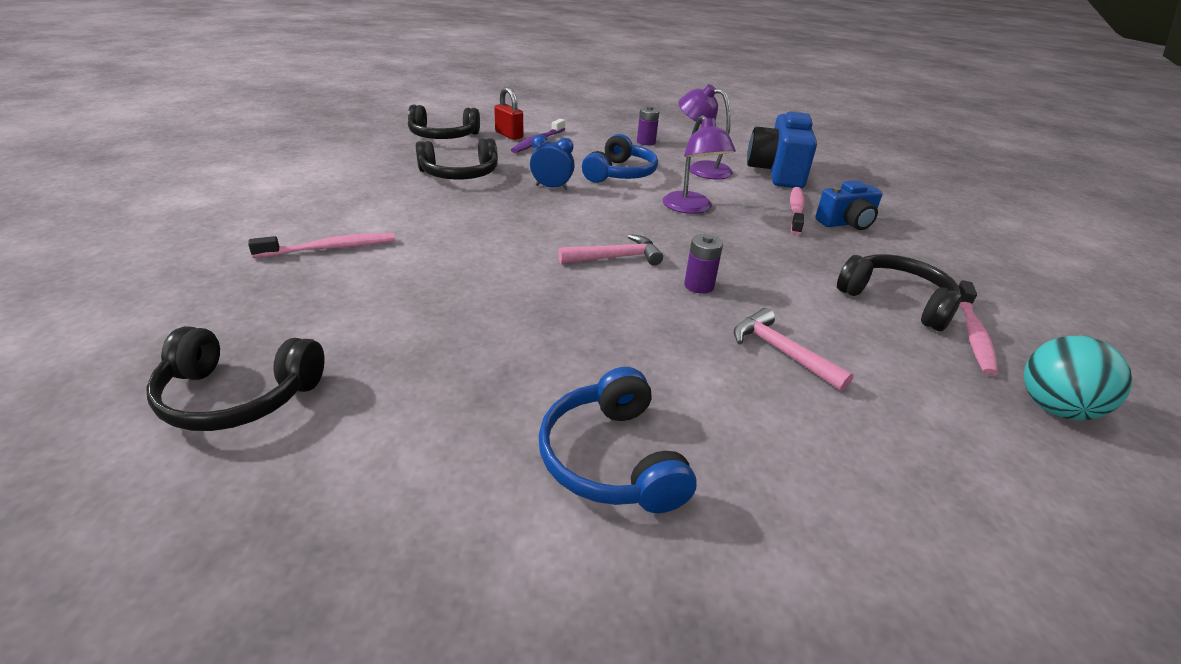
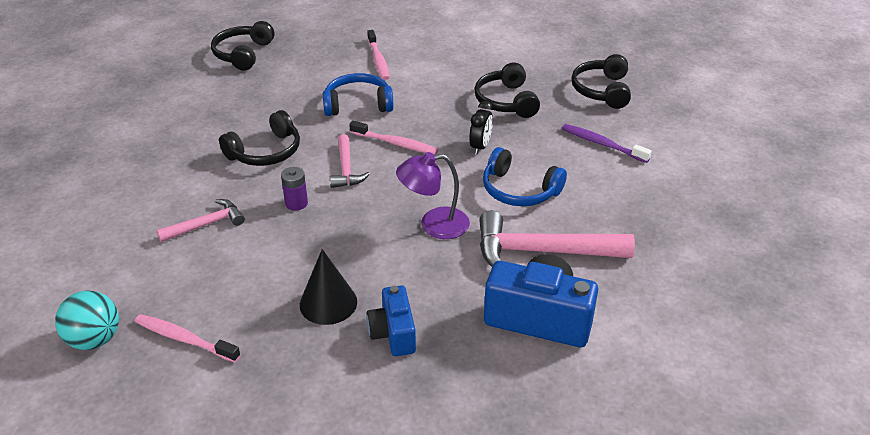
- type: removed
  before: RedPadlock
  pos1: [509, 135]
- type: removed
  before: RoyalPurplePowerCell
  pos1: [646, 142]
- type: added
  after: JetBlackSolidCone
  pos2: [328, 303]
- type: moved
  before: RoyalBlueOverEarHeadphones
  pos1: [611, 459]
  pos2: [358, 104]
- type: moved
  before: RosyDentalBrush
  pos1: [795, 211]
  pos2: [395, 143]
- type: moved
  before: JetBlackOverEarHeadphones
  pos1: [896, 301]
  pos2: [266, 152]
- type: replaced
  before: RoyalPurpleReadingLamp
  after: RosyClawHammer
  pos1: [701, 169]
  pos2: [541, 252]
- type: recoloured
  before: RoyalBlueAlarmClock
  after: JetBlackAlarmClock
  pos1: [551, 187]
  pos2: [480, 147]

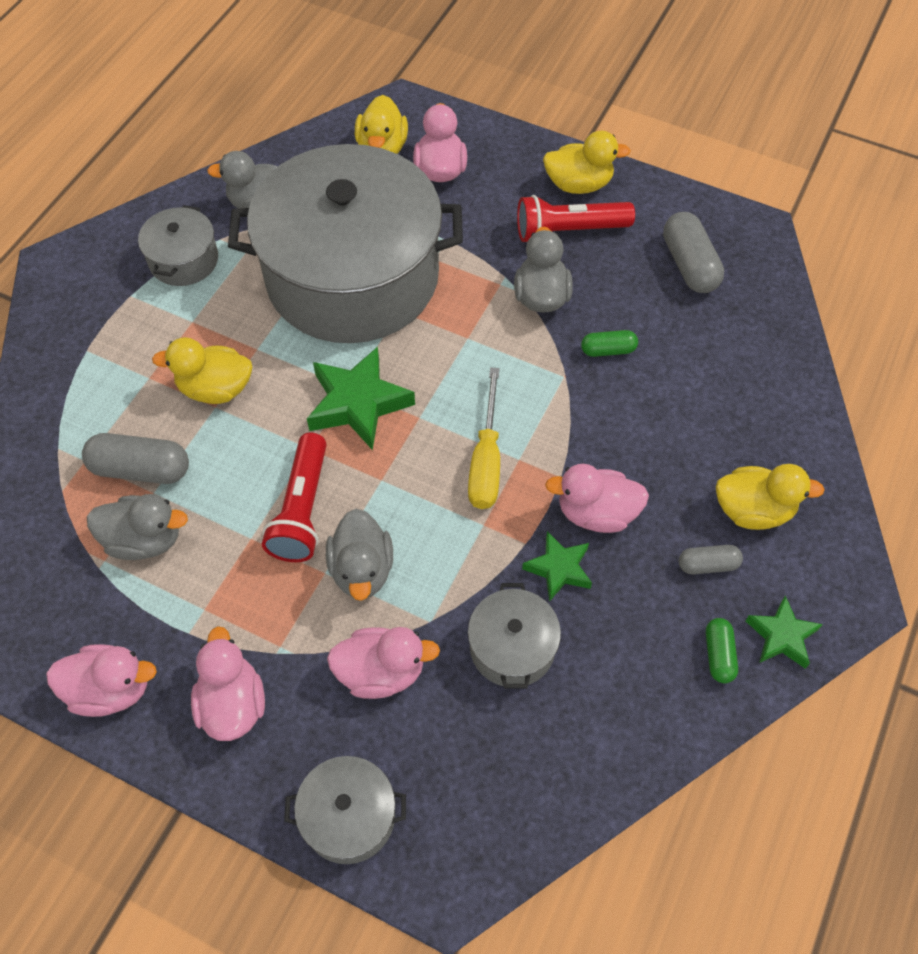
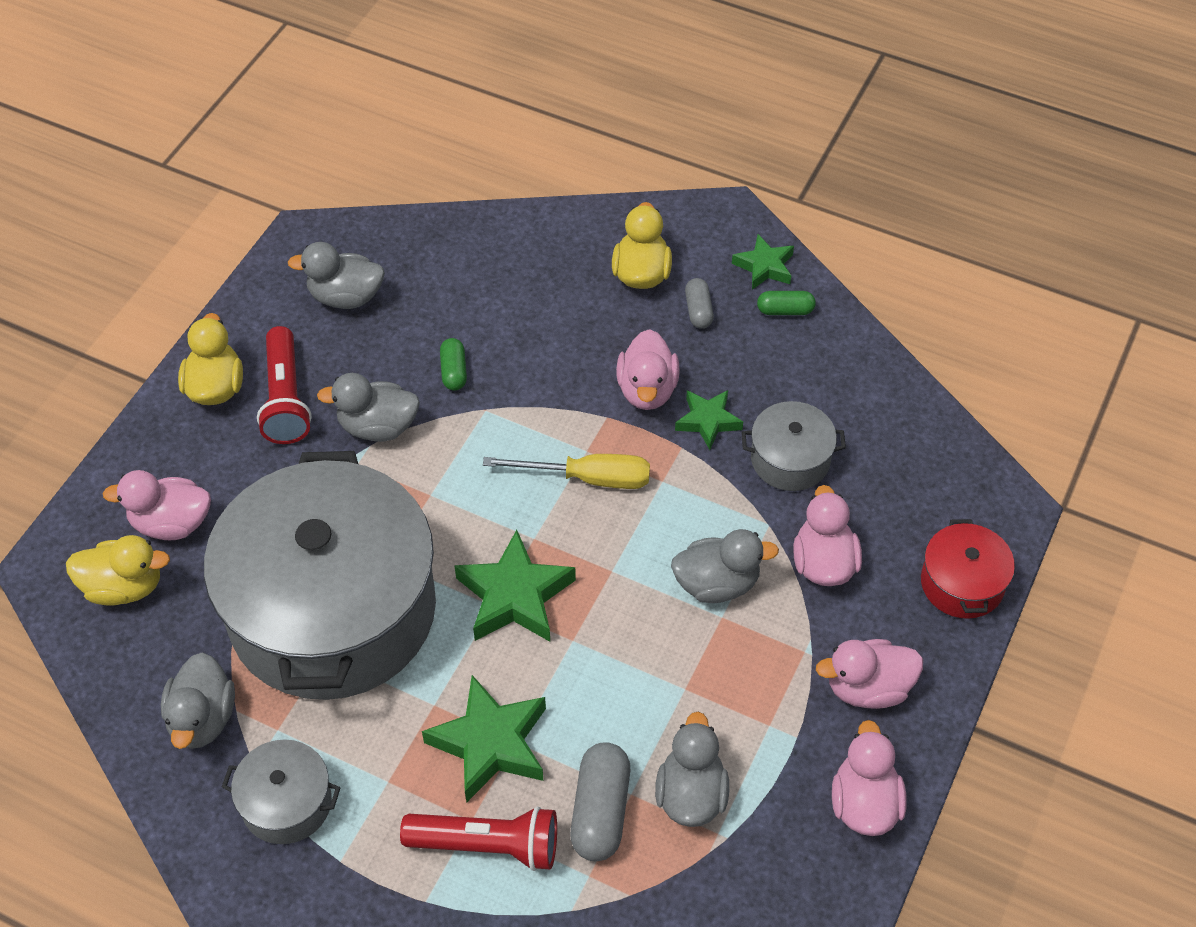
- type: moved
  before: RedTorch
  pos1: [302, 509]
  pos2: [487, 845]
- type: replaced
  before: GoldenRubberDuck
  after: GreenFivePointedStar
  pos1: [215, 389]
  pos2: [490, 743]
- type: replaced
  before: GrayPillShape
  after: GrayRubberDuck
  pos1: [689, 265]
  pos2: [345, 297]
- type: recoloured
  before: GrayPot
  after: RedPot
  pos1: [349, 816]
  pos2: [962, 583]

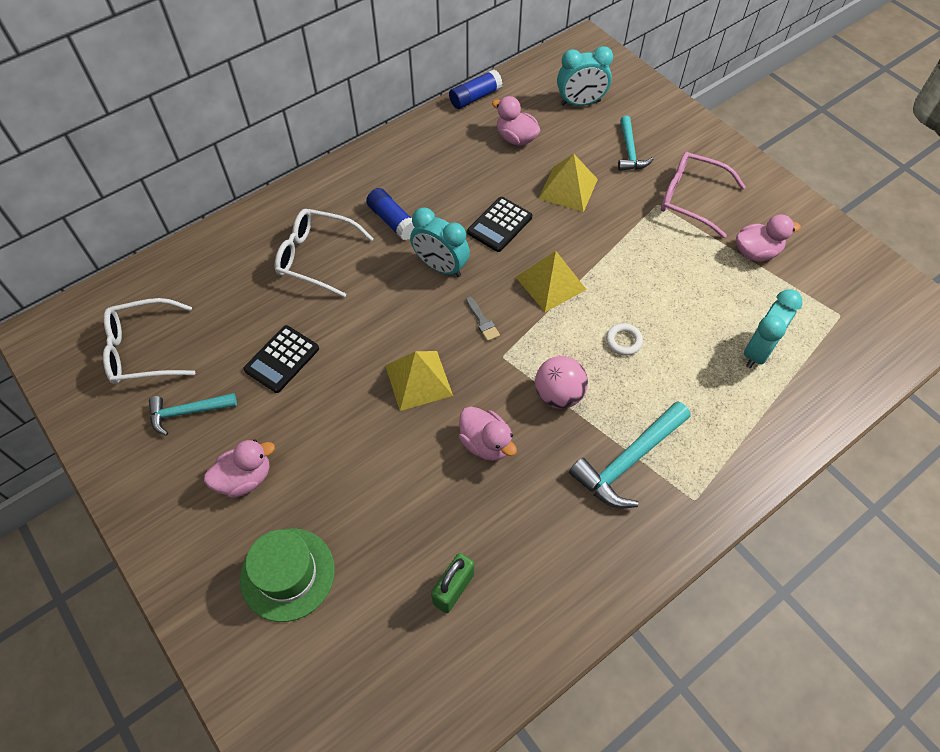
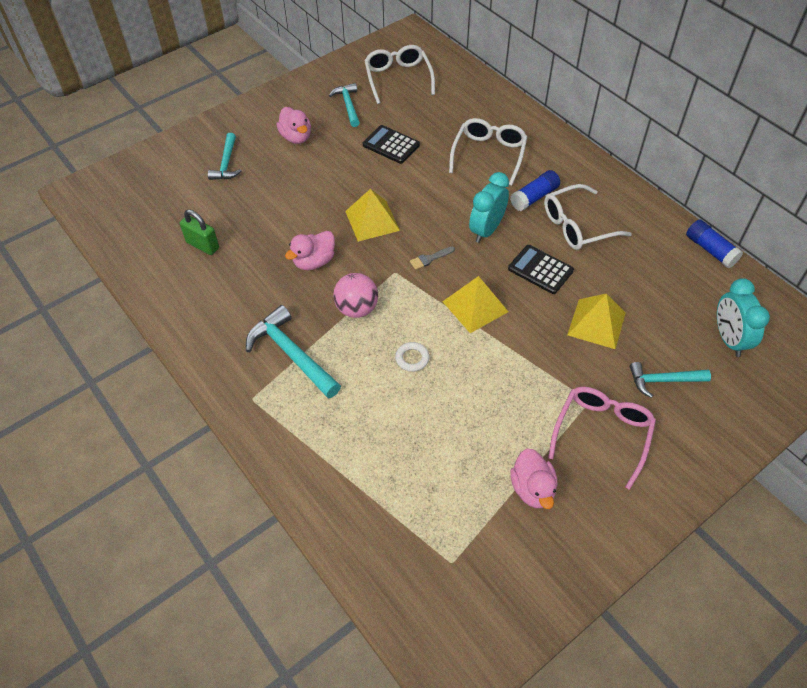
- type: removed
  before: RosyRubberDuck
  pos1: [516, 138]
- type: removed
  before: TealAlarmClock
  pos1: [758, 351]
- type: added
  after: WhiteEyeglasses
  pos2: [577, 226]
- type: replaced
  before: GreenHat
  after: TealClawHammer
  pos1: [287, 574]
  pos2: [226, 163]

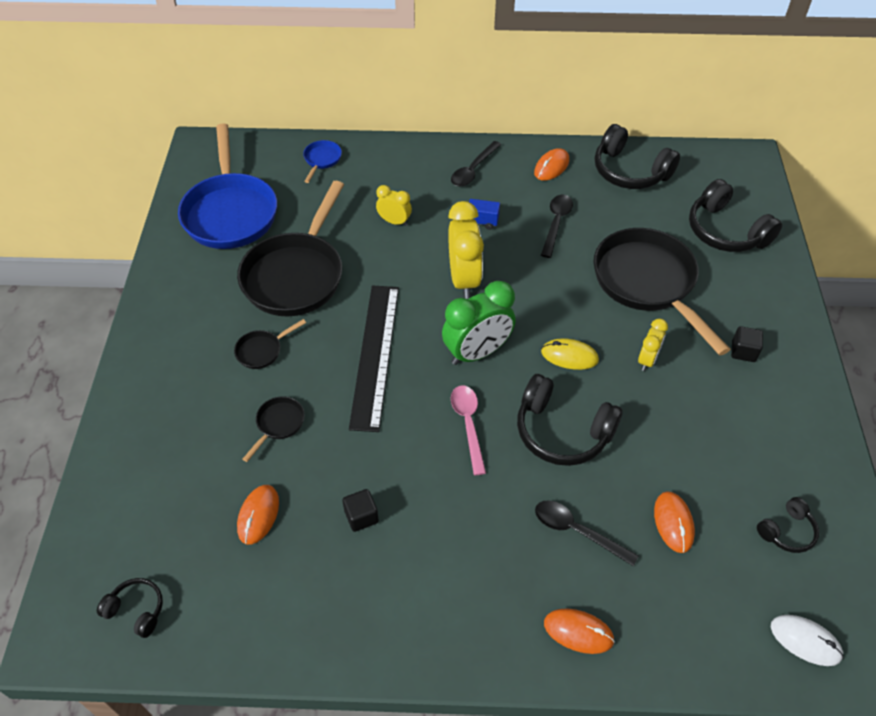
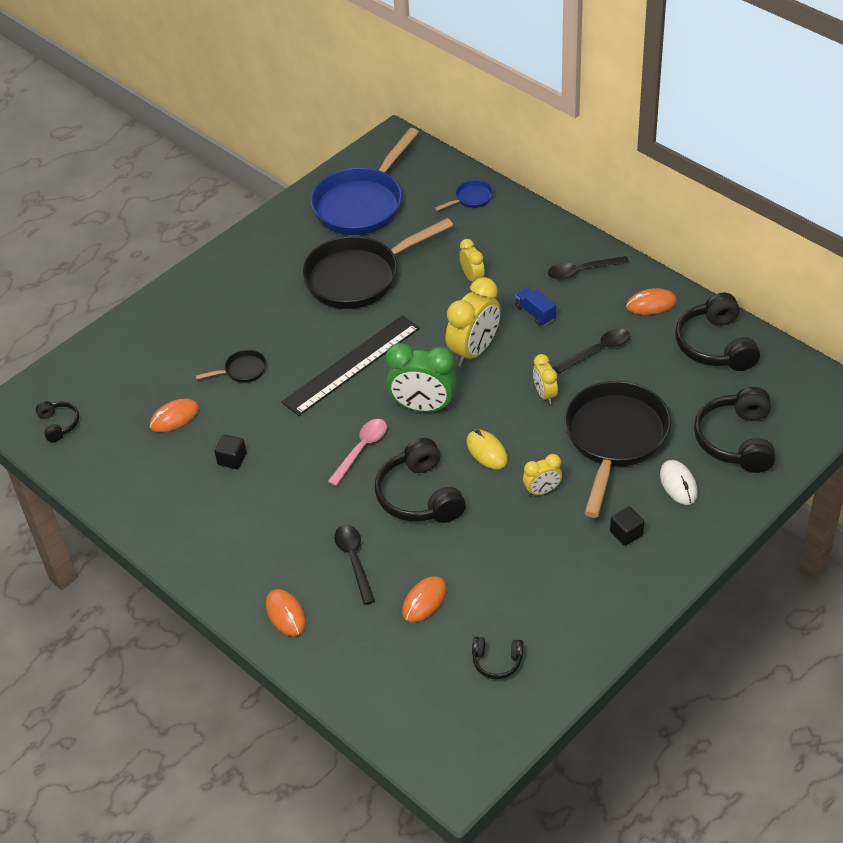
- type: removed
  before: JetBlackPan
  pos1: [262, 351]
- type: added
  after: GoldenAlarmClock
  pos2: [545, 395]
- type: moved
  before: WhiteComputerMouse
  pos1: [805, 641]
  pos2: [678, 484]

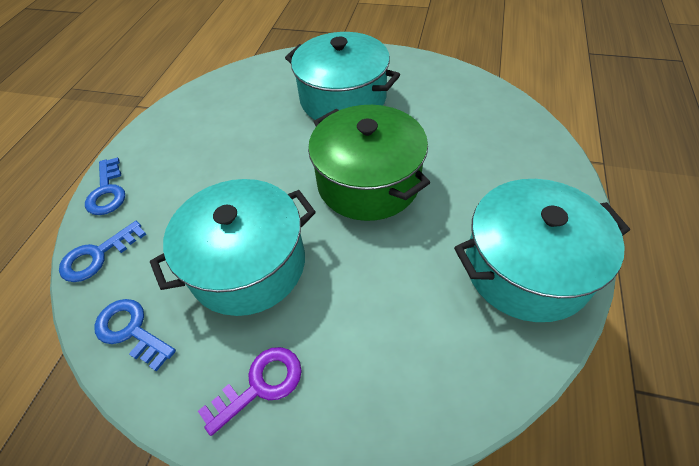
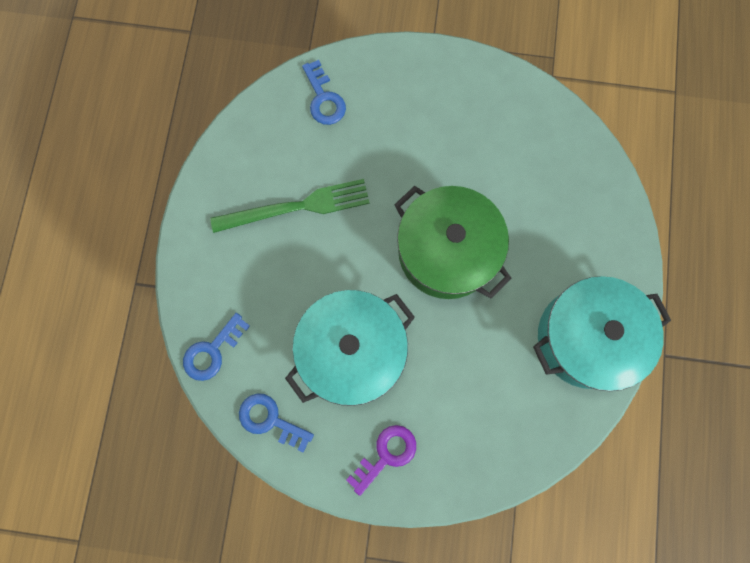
- type: removed
  before: TealPot
  pos1: [343, 99]
- type: added
  after: GreenTableFork
  pos2: [296, 207]
- type: moved
  before: RoyalBlueDoorKey
  pos1: [107, 191]
  pos2: [324, 99]

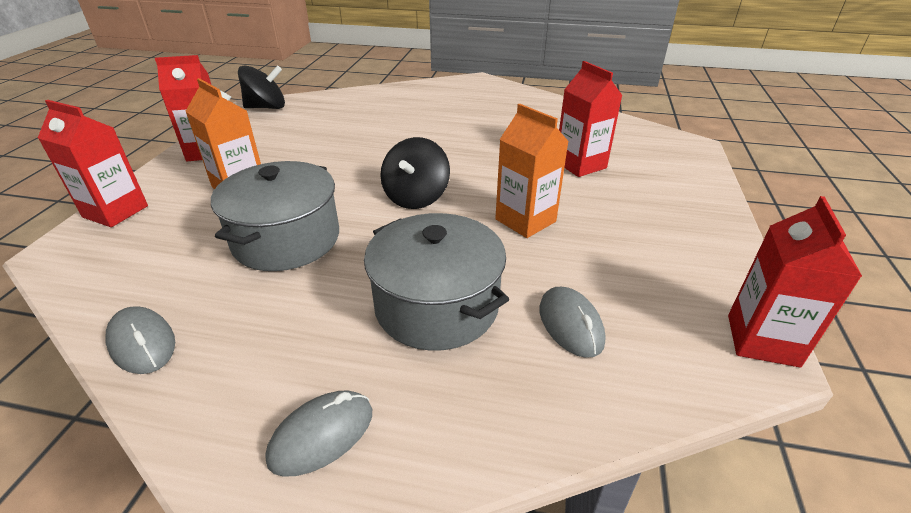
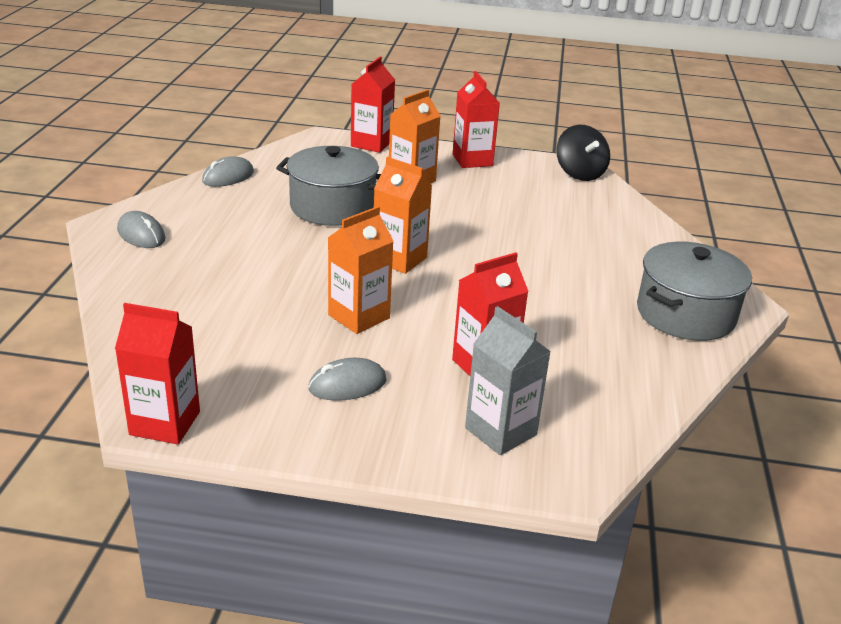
- type: added
  after: GrayCarton
  pos2: [500, 431]
- type: moved
  before: GrayPot
  pos1: [436, 306]
  pos2: [685, 314]
- type: moved
  before: GrayComputerMouse
  pos1: [570, 325]
  pos2: [347, 385]
- type: replaced
  before: JetBlackWhirligig
  after: OrangeCarton
  pos1: [416, 197]
  pos2: [399, 259]

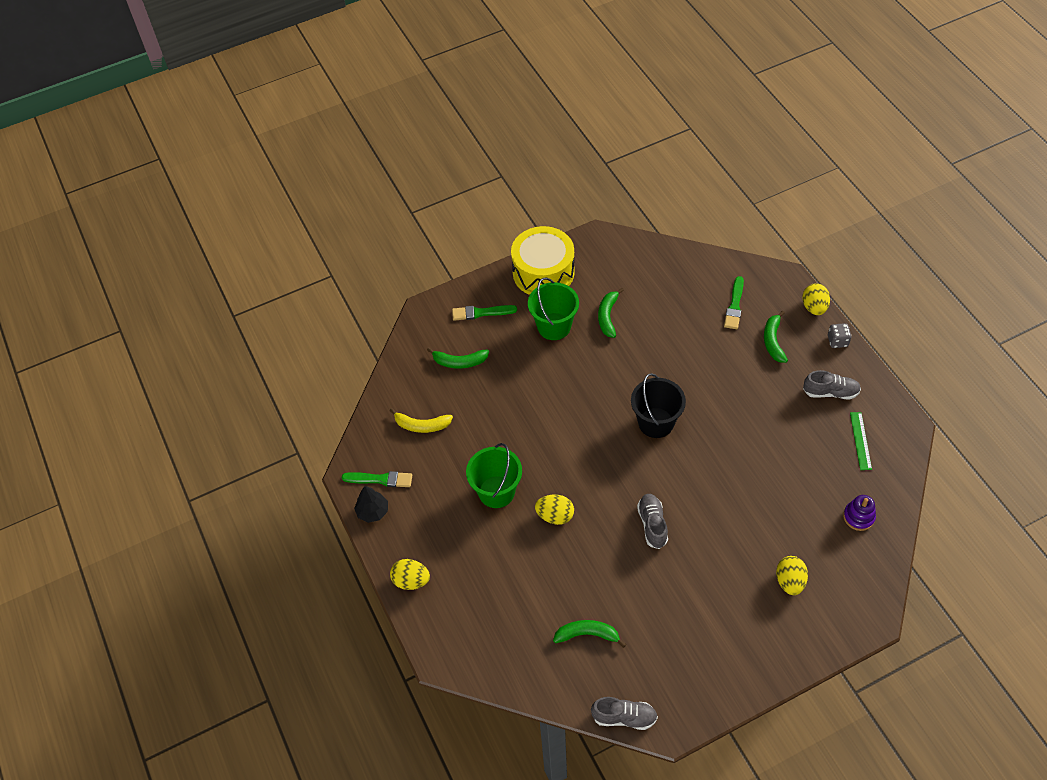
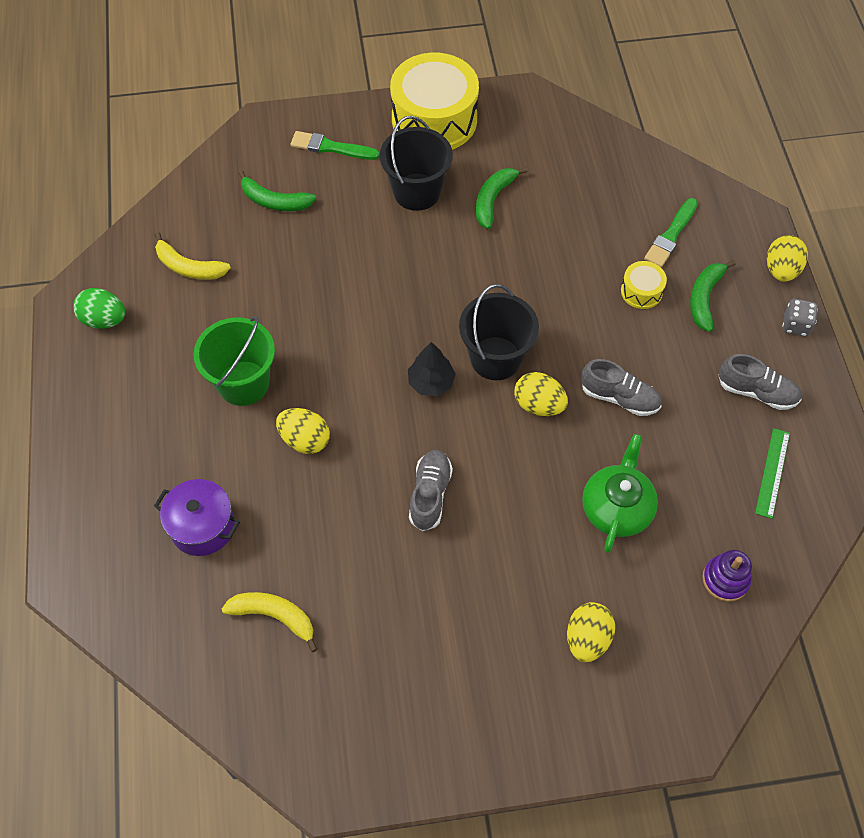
- type: added
  after: RoyalPurplePot
  pos2: [202, 526]
- type: added
  after: GreenTeaPot
  pos2: [617, 507]
- type: added
  after: GoldenDrum
  pos2: [641, 291]
- type: moved
  before: JetBlackFirTree
  pos1: [372, 511]
  pos2: [431, 382]
- type: moved
  before: GoldenToyEgg
  pos1: [411, 581]
  pos2: [538, 405]
- type: moved
  before: GraySneaker
  pos1: [624, 717]
  pos2: [619, 397]
- type: replaced
  before: GreenBrush
  after: GreenToyEgg
  pos1: [380, 479]
  pos2: [104, 320]
- type: recoloured
  before: GreenBucket
  after: JetBlackBucket
  pos1: [554, 326]
  pos2: [416, 192]
- type: recoloured
  before: GreenBananaFruit
  after: GoldenBananaFruit
  pos1: [587, 634]
  pos2: [274, 616]

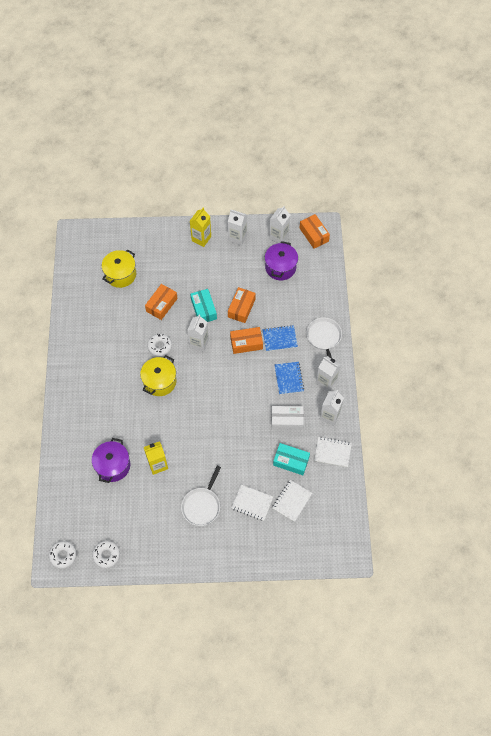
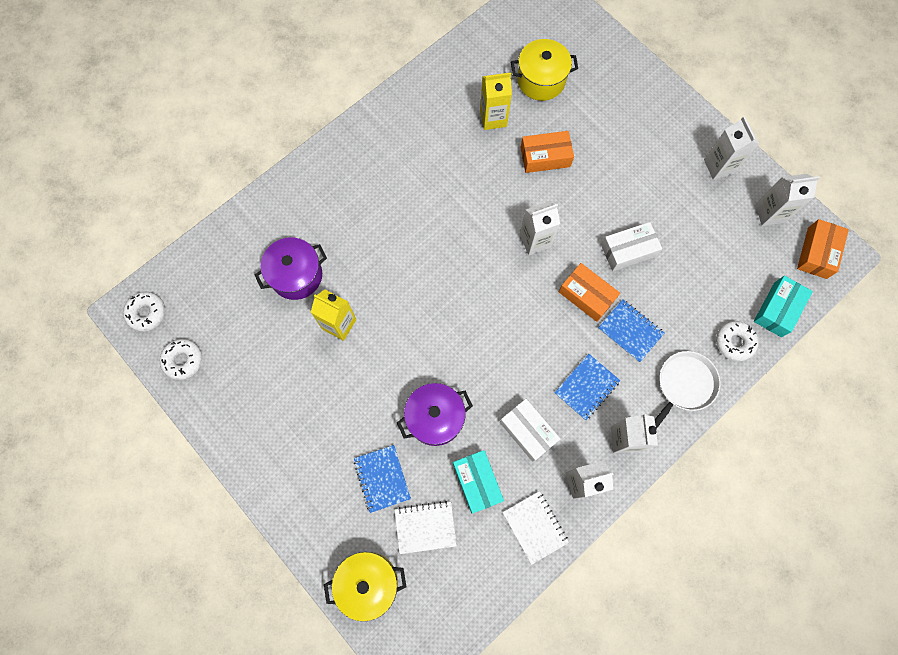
- type: removed
  before: WhitePan
  pos1: [202, 505]
- type: moved
  before: GoldenPot
  pos1: [160, 381]
  pos2: [368, 582]
- type: moved
  before: WhiteDonut
  pos1: [160, 346]
  pos2: [734, 342]
- type: moved
  before: GoldenCarton
  pos1: [201, 238]
  pos2: [493, 118]
- type: moved
  before: TealPackage
  pos1: [203, 309]
  pos2: [777, 309]
- type: moved
  before: RoyalPurplePot
  pos1: [280, 267]
  pos2: [435, 418]
- type: recoloured
  before: OrangePackage
  after: WhitePackage
  pos1: [241, 308]
  pos2: [628, 250]
- type: recoloured
  before: WhiteNotepad
  after: RoyalBlueNotepad
  pos1: [252, 503]
  pos2: [382, 478]

